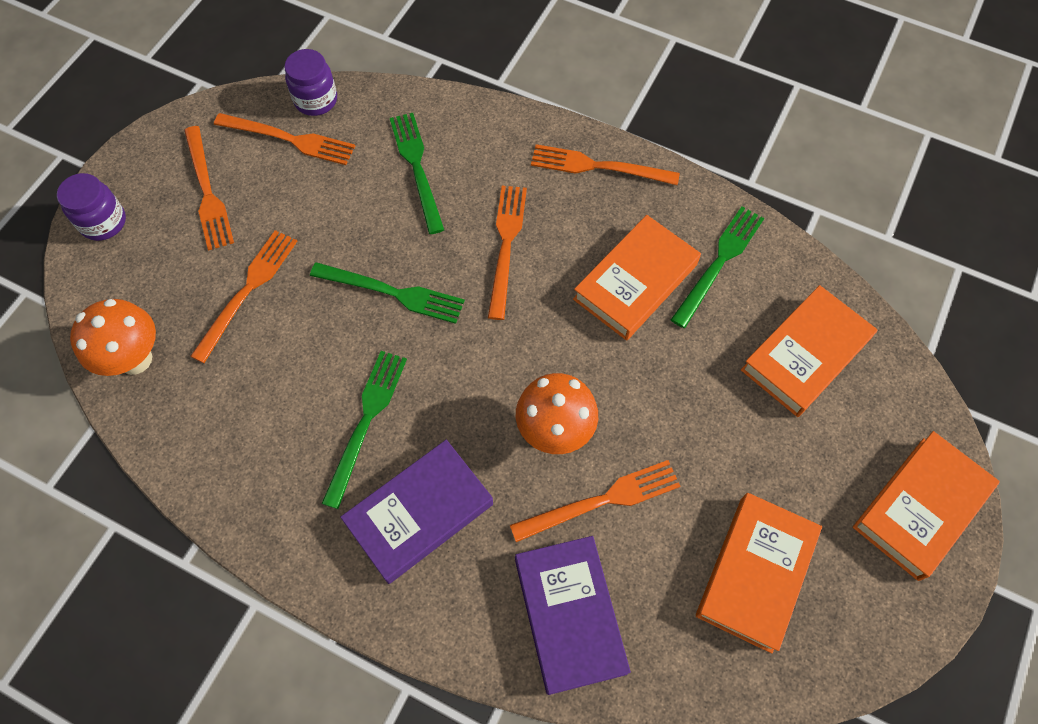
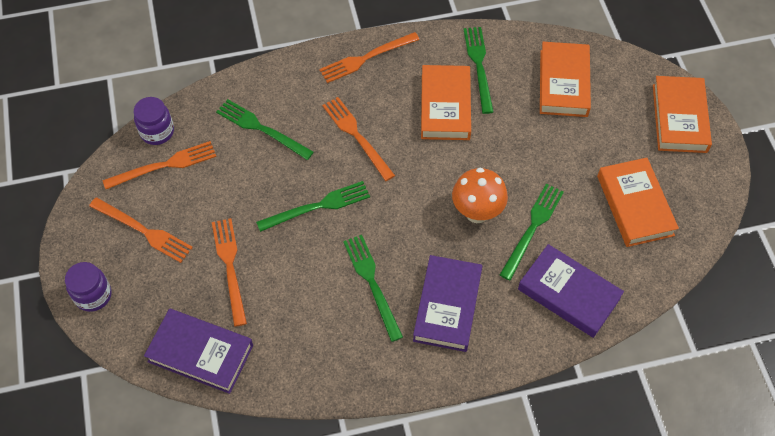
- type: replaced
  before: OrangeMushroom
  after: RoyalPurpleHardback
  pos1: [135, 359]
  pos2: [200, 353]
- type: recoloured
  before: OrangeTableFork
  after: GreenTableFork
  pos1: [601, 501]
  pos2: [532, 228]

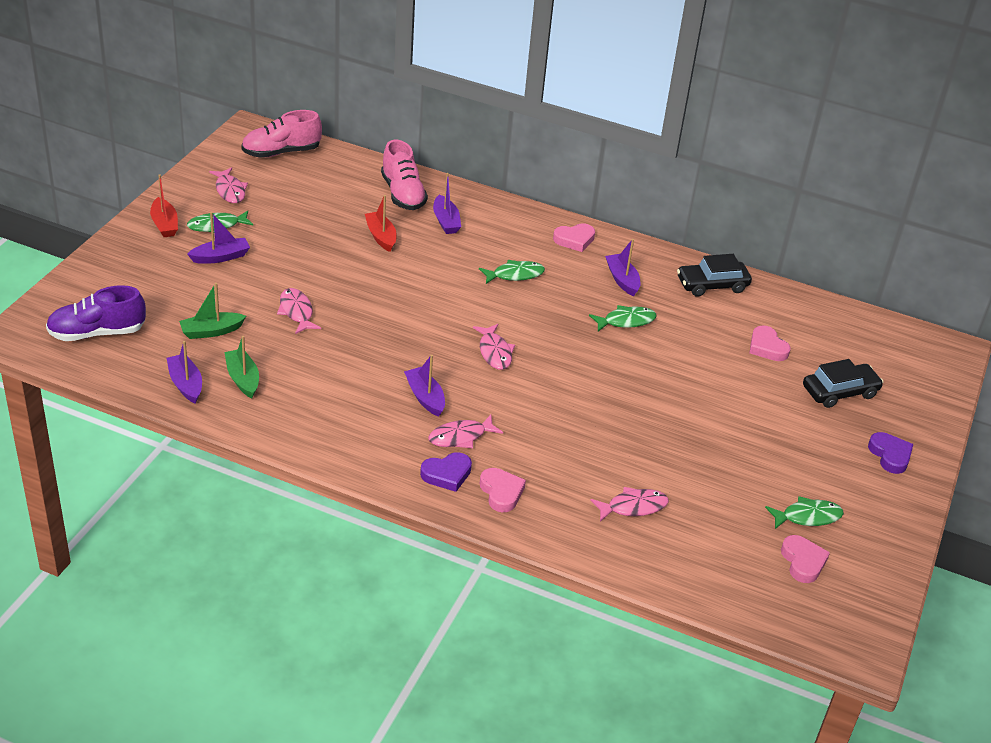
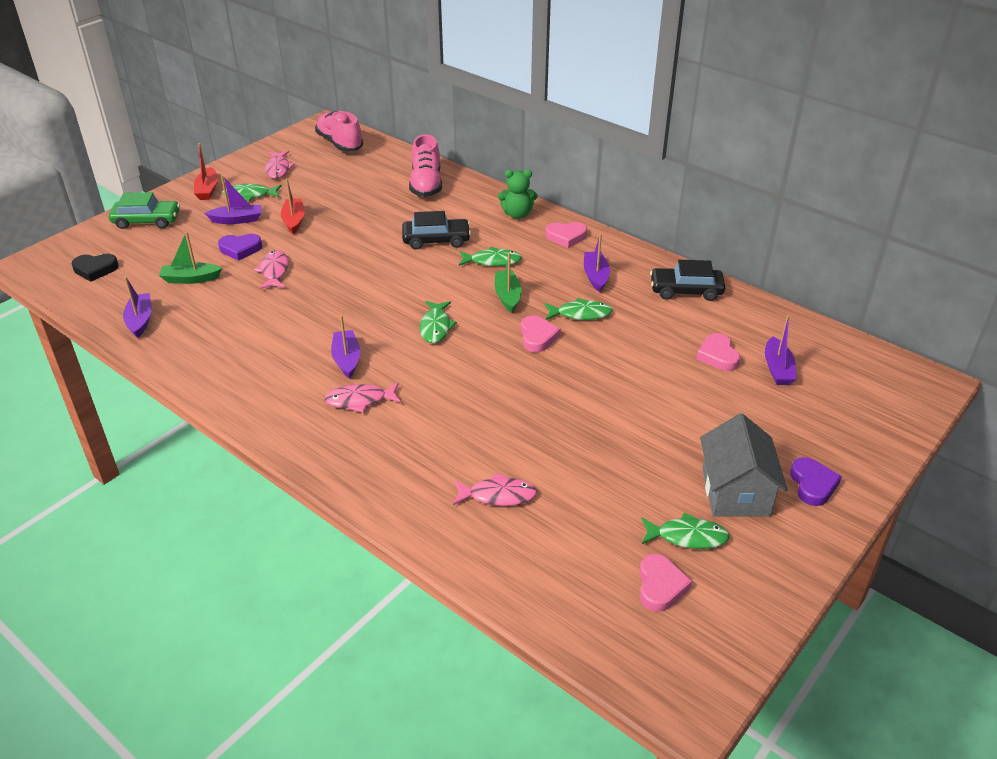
- type: added
  after: GreenToyCar
  pos2: [147, 221]
- type: added
  after: GreenStuffedBear
  pos2: [517, 214]
- type: added
  after: GrayCottage
  pos2: [735, 492]
- type: moved
  before: GreenSailboat
  pos1: [243, 379]
  pos2: [507, 296]
- type: moved
  before: RedSailboat
  pos1: [381, 236]
  pos2: [294, 221]
- type: moved
  before: RoyalPurpleHeartShape
  pos1: [447, 474]
  pos2: [240, 249]
- type: moved
  before: RoyalPurpleSailboat
  pos1: [446, 221]
  pos2: [777, 369]
- type: moved
  before: RosyHeartShape
  pos1: [501, 492]
  pos2: [537, 337]
- type: moved
  before: JetBlackToyCar
  pos1: [840, 392]
  pos2: [436, 240]
- type: replaced
  before: RoyalPurpleSneaker
  after: JetBlackHeartShape
  pos1: [97, 333]
  pos2: [95, 269]
- type: recoloured
  before: RosyToyFish
  after: GreenToyFish
  pos1: [494, 352]
  pos2: [436, 327]
- type: turned
  before: RosySneaker
  pos1: [281, 152]
  pos2: [340, 143]
  turn: 60

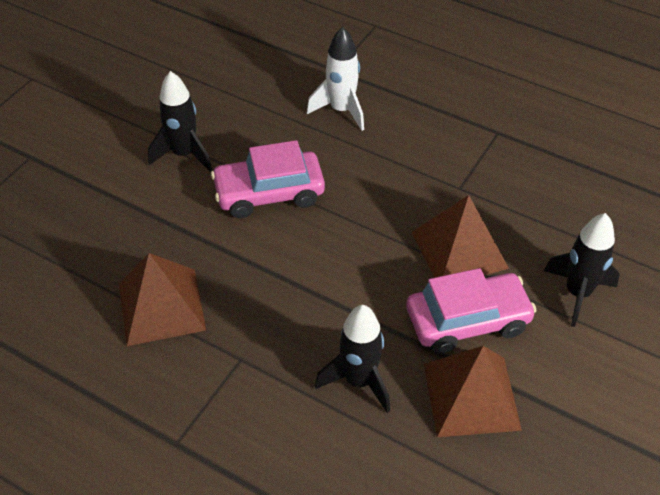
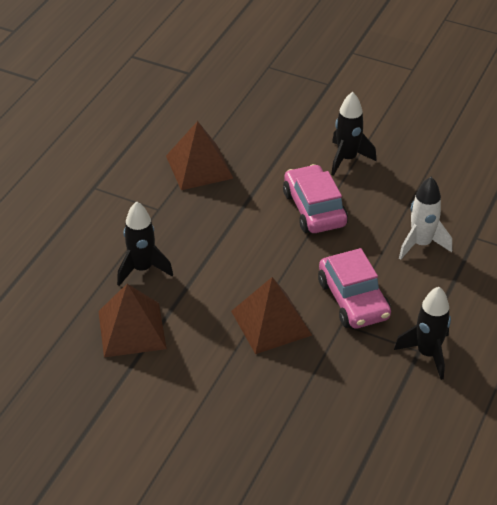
- type: moved
  before: RosyToyCar
  pos1: [467, 321]
  pos2: [353, 299]
- type: moved
  before: JetBlackSpaceship
  pos1: [577, 293]
  pos2: [427, 354]

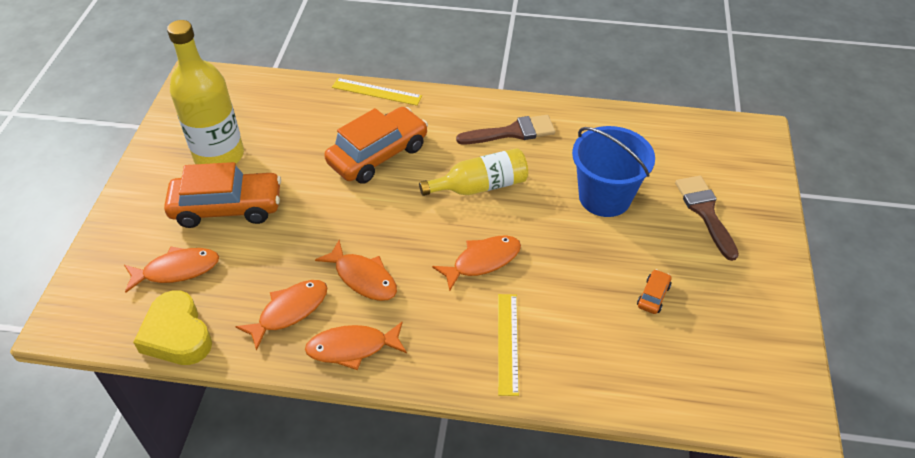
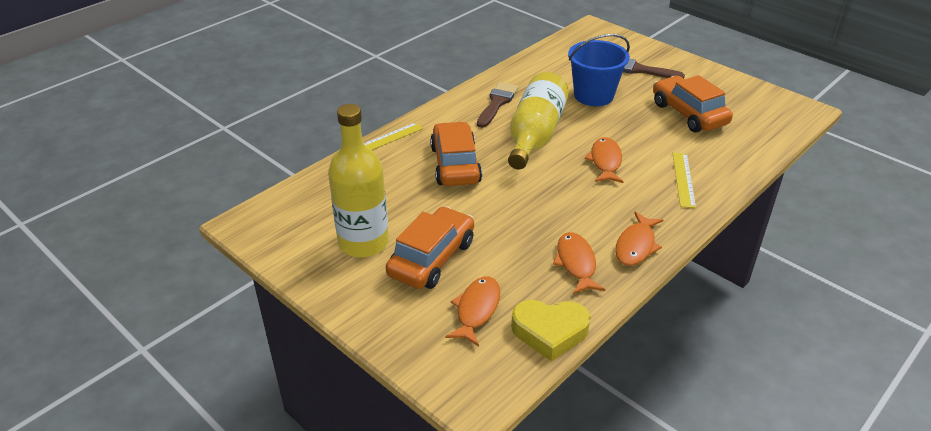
- type: removed
  before: OrangeToyFish
  pos1: [363, 277]
- type: turned
  before: GoldenMeasuringStick
  pos1: [508, 343]
  pos2: [683, 179]
  turn: 60
- type: resized
  before: GoldenDrinkBottle
  pos1: [480, 186]
  pos2: [535, 135]
  scale: 1.52
- type: resized
  before: OrangeToyCar
  pos1: [653, 296]
  pos2: [688, 114]
  scale: 2.4

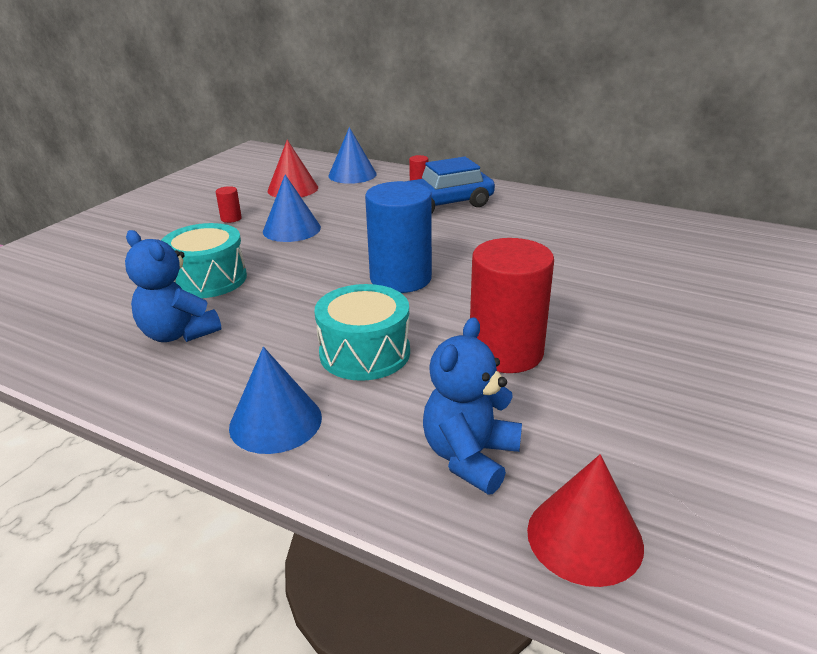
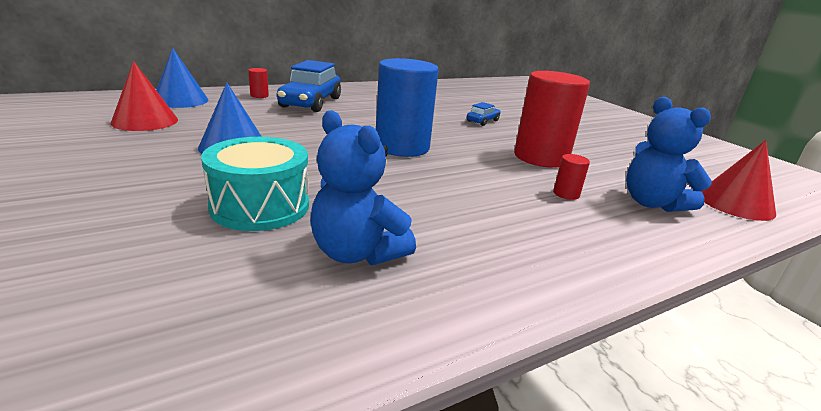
- type: removed
  before: RoyalBlueSolidCone
  pos1: [275, 421]
- type: removed
  before: TealDrum
  pos1: [364, 353]
- type: added
  after: RoyalBlueToyCar
  pos2: [482, 121]
- type: moved
  before: RedCylinderShape
  pos1: [231, 218]
  pos2: [566, 194]
- type: turned
  before: RoyalBlueStuffedBear
  pos1: [178, 334]
  pos2: [357, 252]
  turn: 60

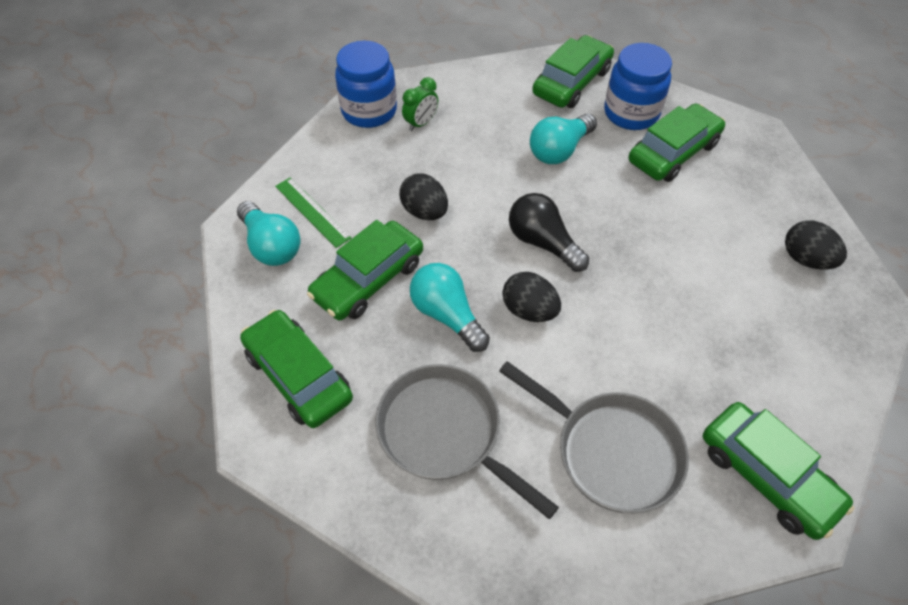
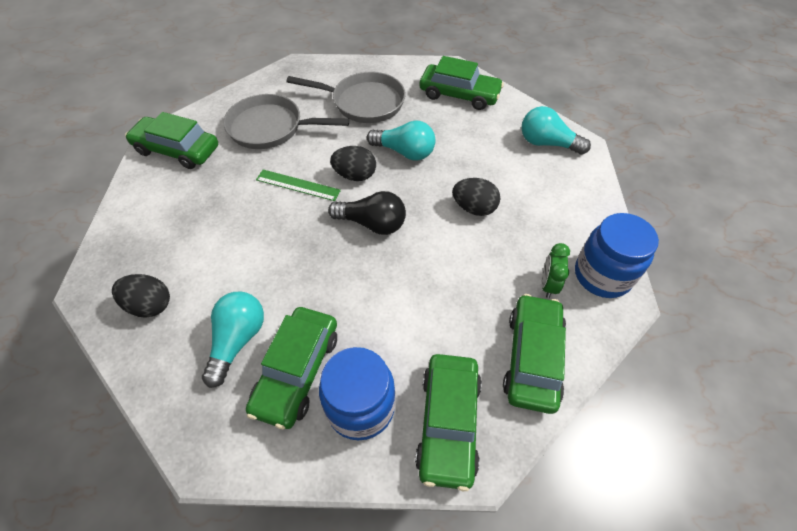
- type: moved
  before: GreenMeasuringStick
  pos1: [312, 211]
  pos2: [298, 185]
- type: moved
  before: GreenToyCar
  pos1: [368, 279]
  pos2: [532, 358]
- type: moved
  before: TealLightBulb
  pos1: [559, 150]
  pos2: [237, 340]

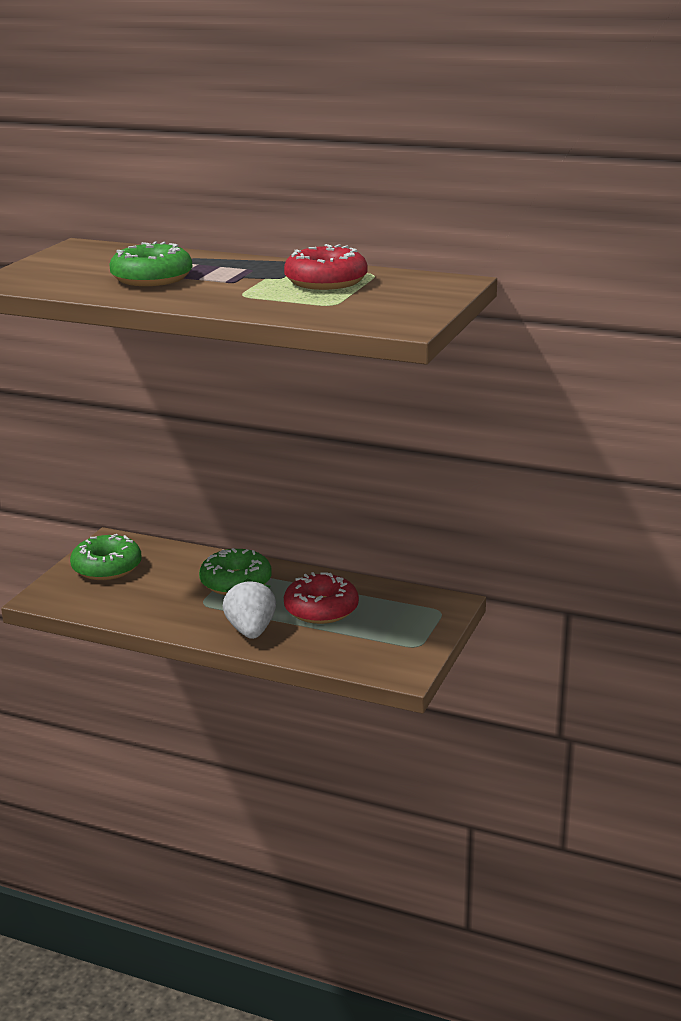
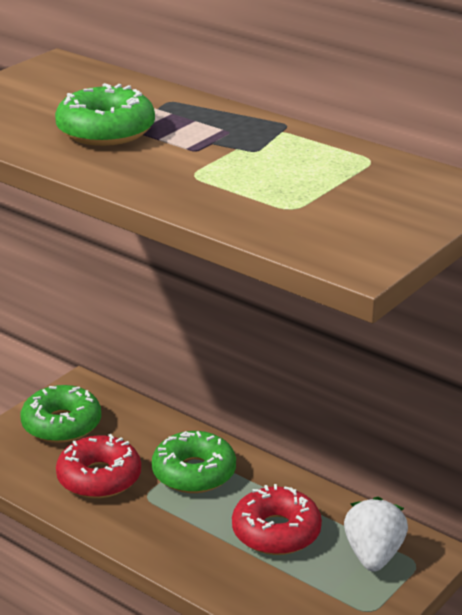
- type: moved
  before: WhiteStrawberry
  pos1: [251, 631]
  pos2: [373, 555]
- type: moved
  before: RedDonut
  pos1: [326, 281]
  pos2: [99, 478]

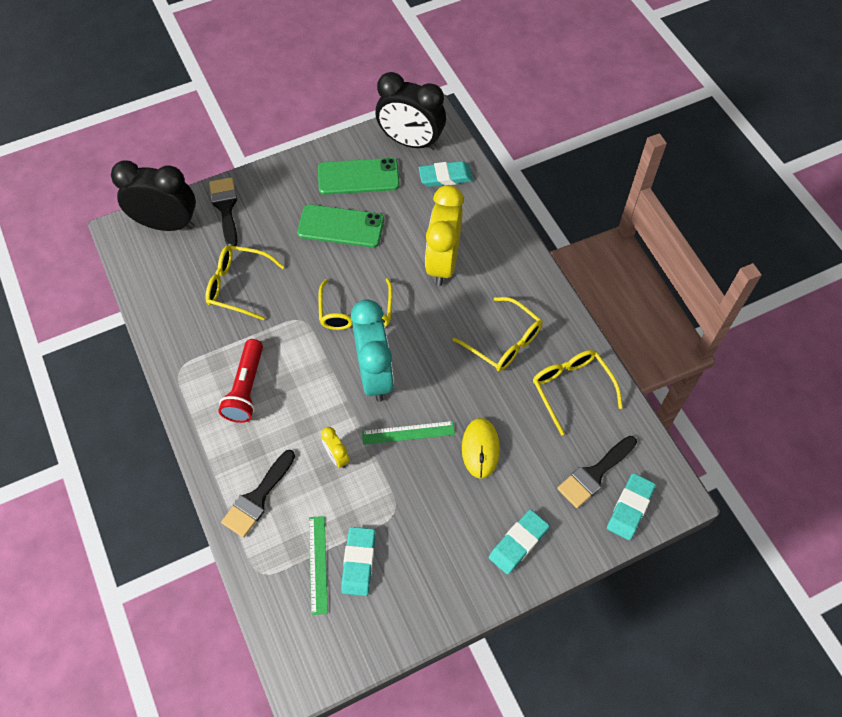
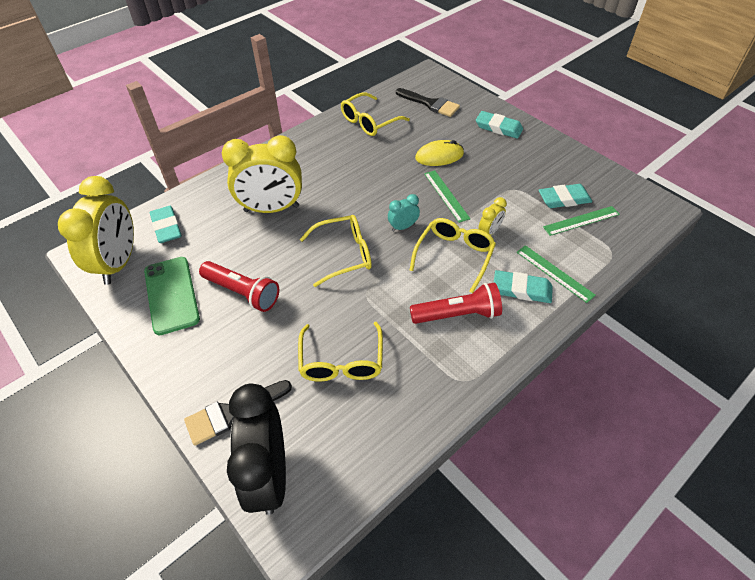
- type: moved
  before: GoldenEyeglasses
  pos1: [503, 341]
  pos2: [454, 256]
- type: moved
  before: TealPencilEraser
  pos1: [630, 508]
  pos2: [522, 289]
- type: replaced
  before: JetBlackBrush
  after: GreenMeasuringStick
  pos1: [257, 498]
  pos2: [554, 273]
- type: replaced
  before: GreenSmartphone
  after: RedTorch
  pos1: [341, 226]
  pos2: [242, 292]
- type: recoloured
  before: JetBlackAlarmClock
  after: GoldenAlarmClock
  pos1: [411, 142]
  pos2: [119, 263]
- type: resized
  before: TealAlarmClock
  pos1: [375, 375]
  pos2: [403, 227]
  scale: 0.45

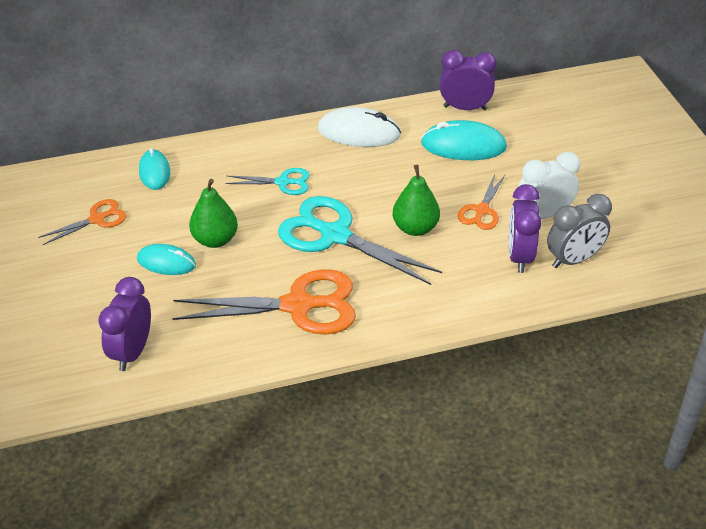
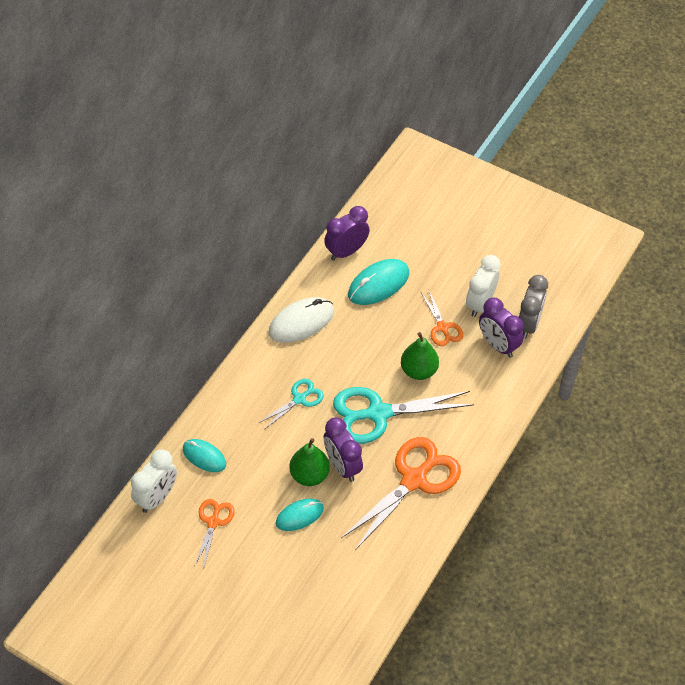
- type: added
  after: WhiteAlarmClock
  pos2: [157, 497]
- type: moved
  before: RoyalPurpleAlarmClock
  pos1: [132, 352]
  pos2: [342, 466]

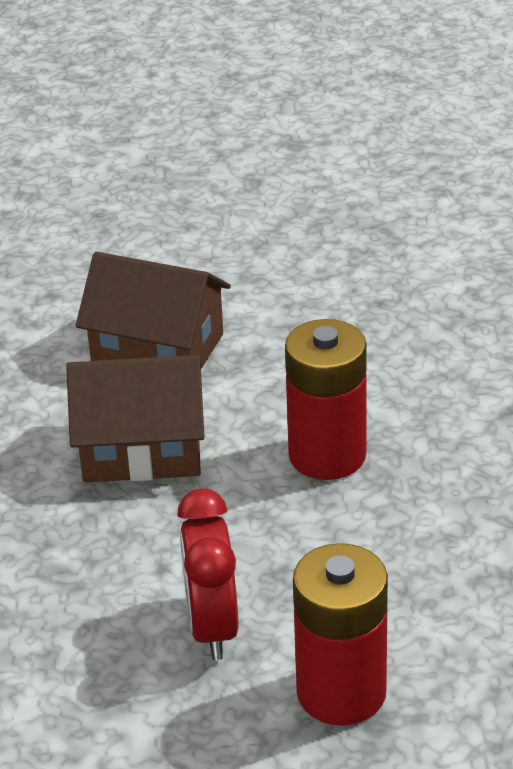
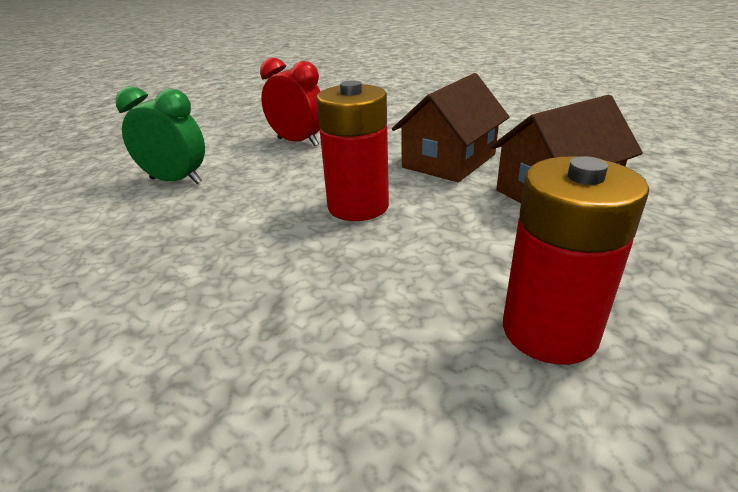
- type: added
  after: GreenAlarmClock
  pos2: [176, 181]
- type: moved
  before: RedPowerCell
  pos1: [341, 692]
  pos2: [549, 331]

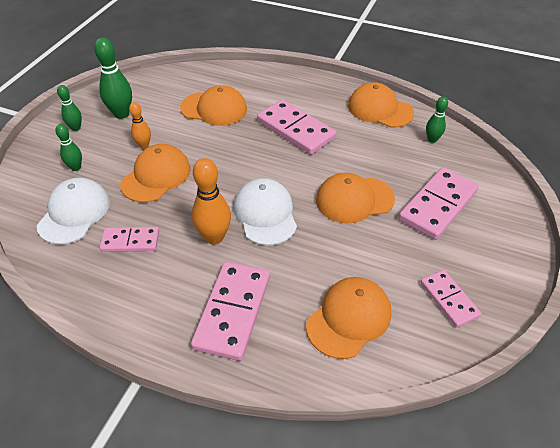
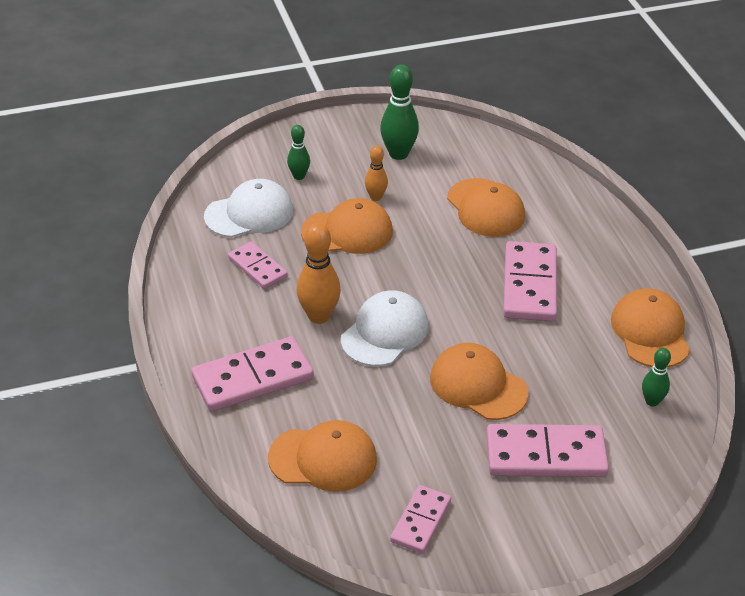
- type: removed
  before: GreenBowlingPin
  pos1: [76, 128]

